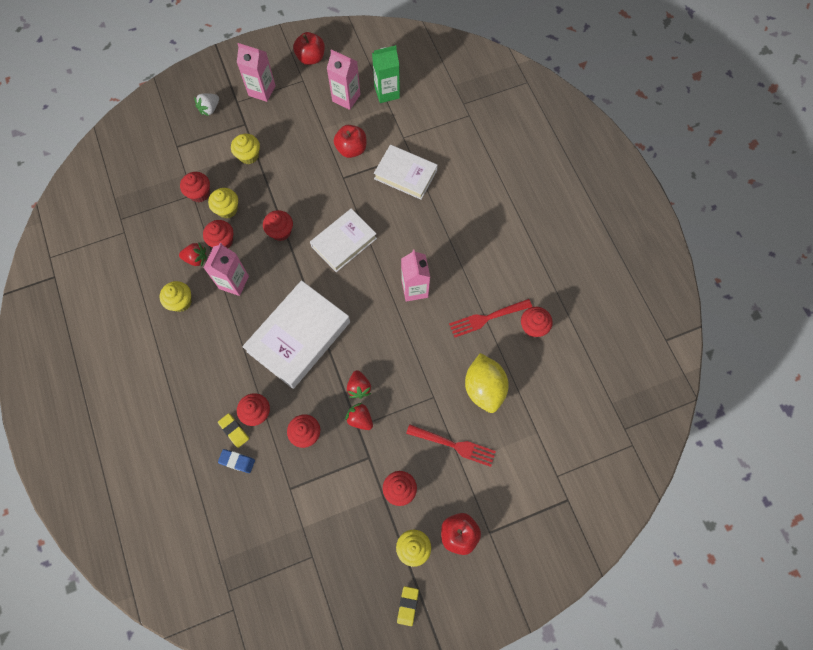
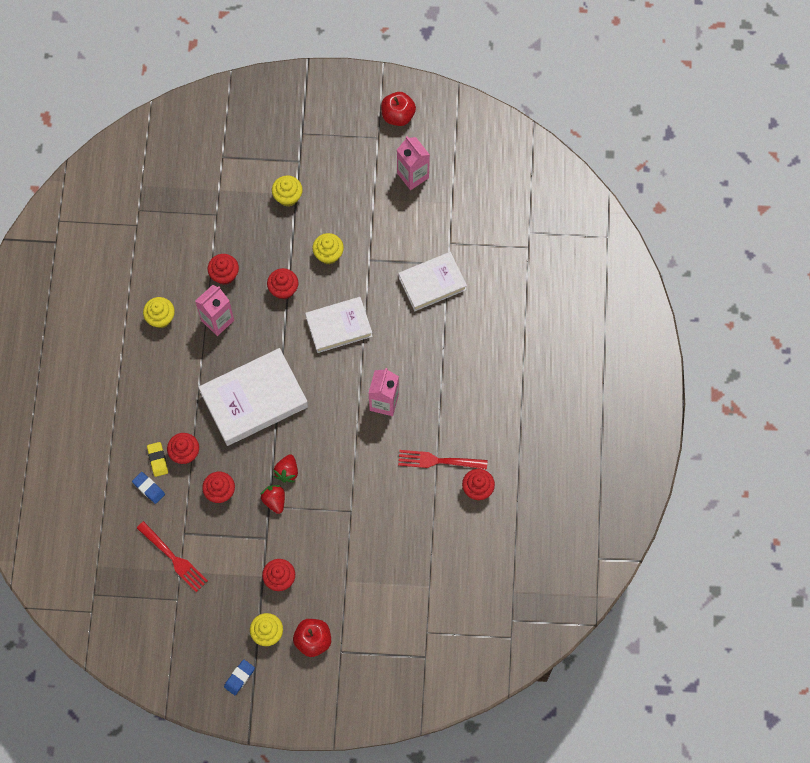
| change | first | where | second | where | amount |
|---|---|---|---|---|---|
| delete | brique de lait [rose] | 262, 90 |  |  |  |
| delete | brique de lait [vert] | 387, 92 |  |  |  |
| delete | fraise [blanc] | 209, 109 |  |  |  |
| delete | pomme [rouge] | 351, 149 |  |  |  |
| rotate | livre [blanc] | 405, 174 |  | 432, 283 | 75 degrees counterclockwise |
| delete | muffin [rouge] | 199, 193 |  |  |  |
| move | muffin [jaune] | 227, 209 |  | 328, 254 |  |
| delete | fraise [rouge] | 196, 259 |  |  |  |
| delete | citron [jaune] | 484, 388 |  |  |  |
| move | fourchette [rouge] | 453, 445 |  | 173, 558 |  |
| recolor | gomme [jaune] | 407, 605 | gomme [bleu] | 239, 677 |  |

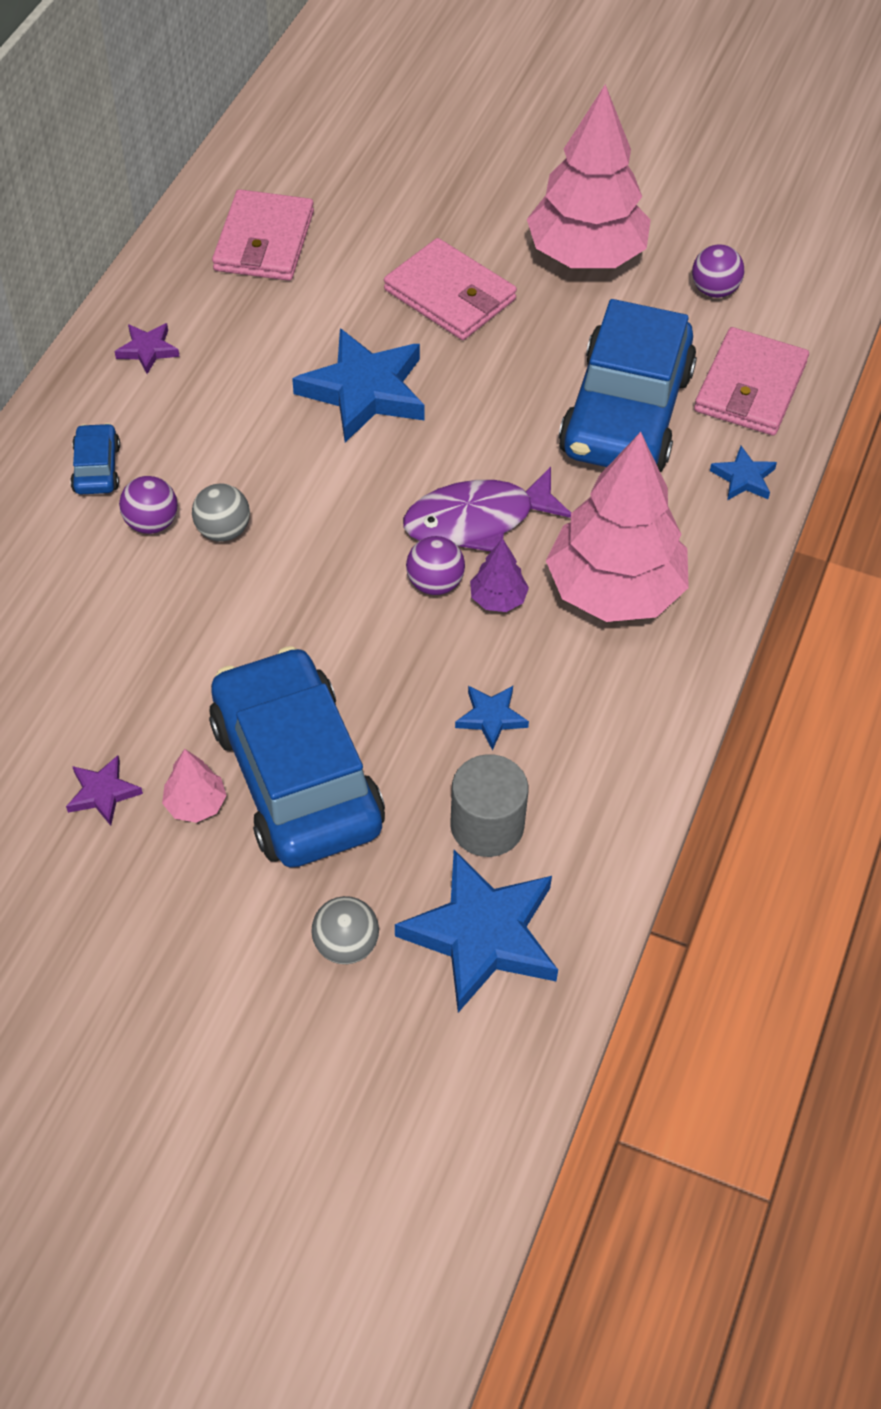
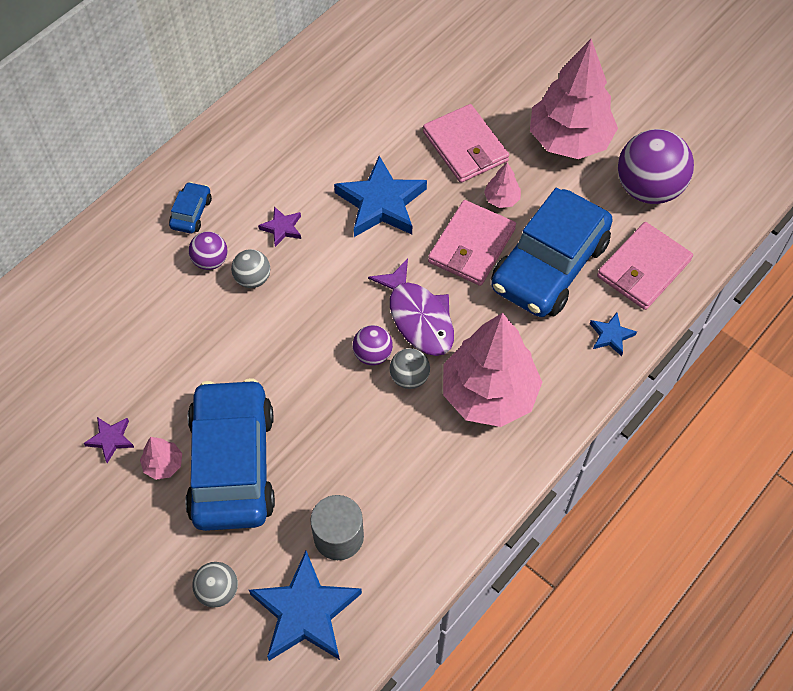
| change | first | where | second | where | amount |
|---|---|---|---|---|---|
| move | portefeuille [rose] | 264, 241 |  | 471, 246 |  |
| resize | balle [violet] | 714, 290 |  | 648, 189 | x1.98 |
| move | étoile [violet] | 148, 350 |  | 282, 228 |  |
| rotate | poisson [violet] | 478, 520 |  | 418, 317 | 120 degrees counterclockwise |
| replace | arbre [violet] | 498, 599 | balle [gris] | 409, 377 |  |
| delete | étoile [bleu] | 491, 717 |  |  |  |
| insert |  |  | arbre [rose] | 502, 199 |  |

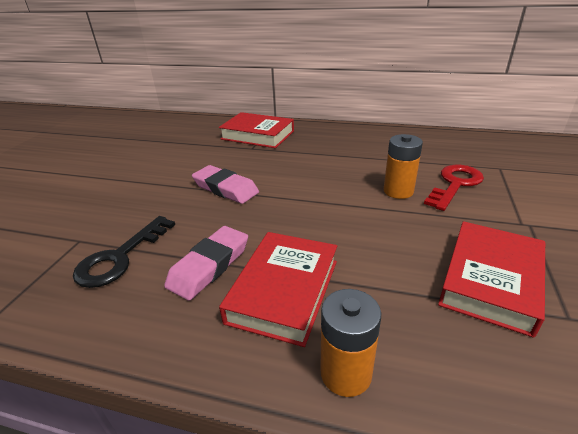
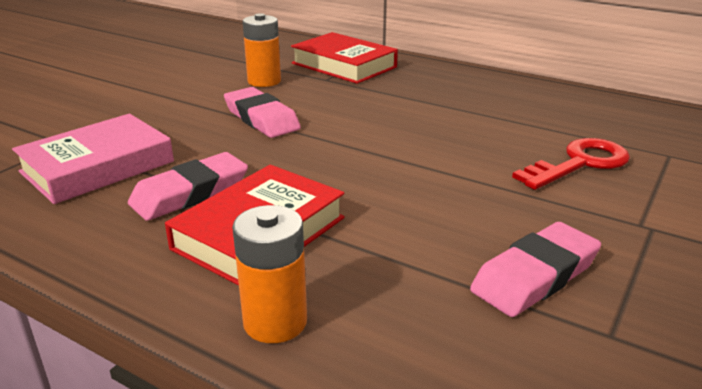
| change | first | where | second | where | amount |
|---|---|---|---|---|---|
| move | pile [orange] | 398, 191 |  | 264, 81 |  |
| replace | clé [noir] | 120, 257 | livre [rose] | 97, 167 |  |
| replace | livre [rouge] | 490, 280 | gomme [rose] | 535, 276 |  |

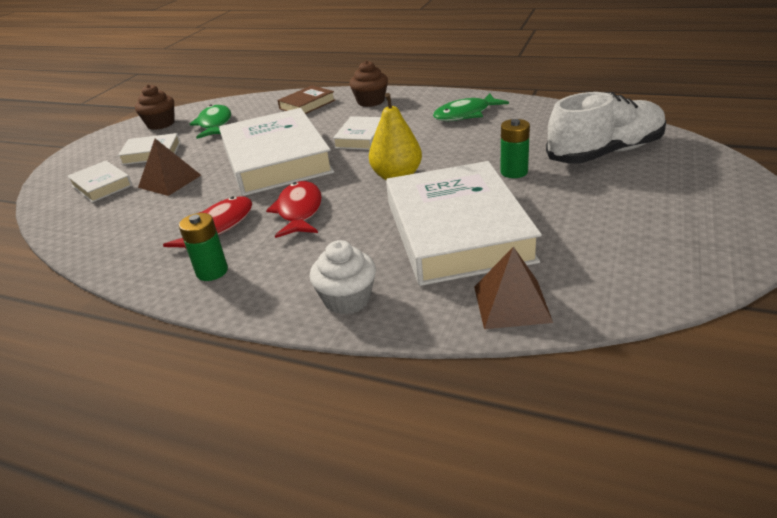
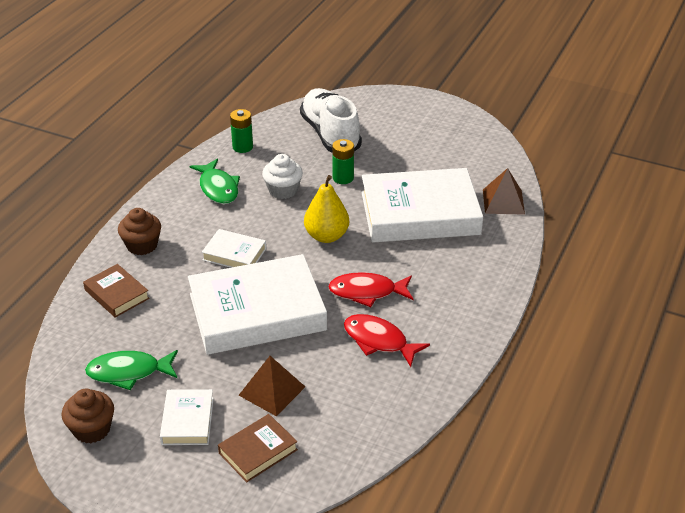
| change | first | where | second | where | amount |
|---|---|---|---|---|---|
| recolor | livre [blanc] | 101, 185 | livre [marron] | 258, 451 |  |
| move | pile [vert] | 212, 271 |  | 242, 147 |  |
| move | muffin [blanc] | 347, 299 |  | 283, 190 |  |

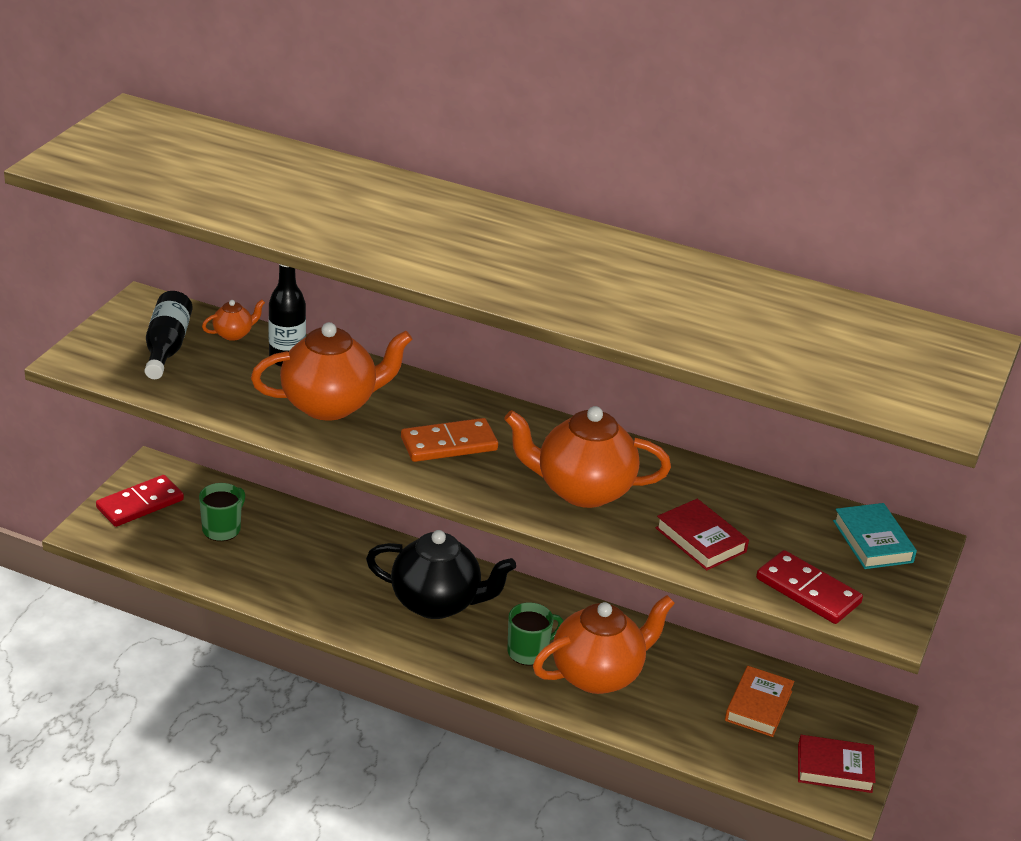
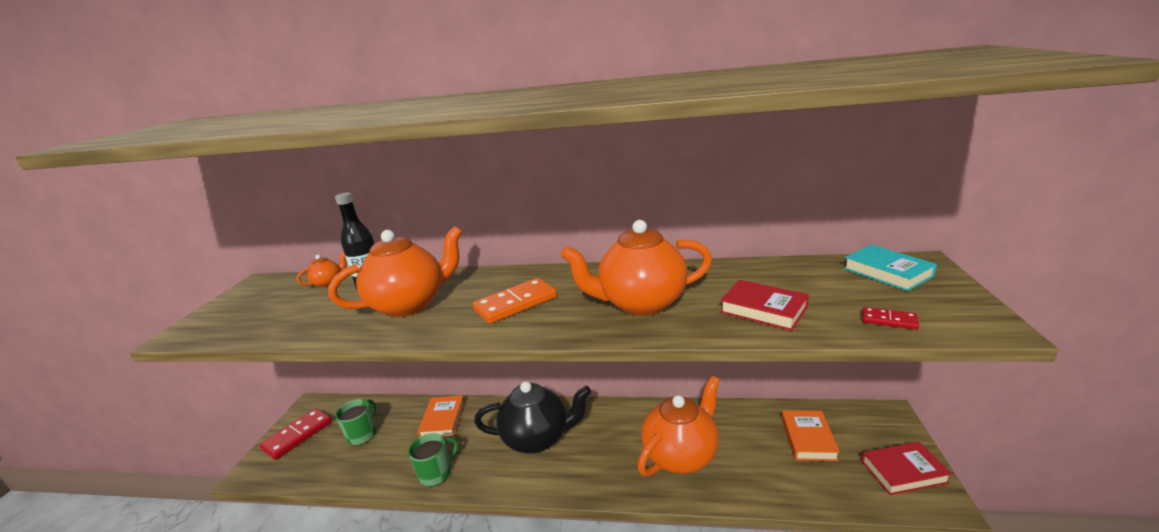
| change | first | where | second | where | amount |
|---|---|---|---|---|---|
| delete | bouteille [noir] | 167, 347 |  |  |  |
| resize | domino [rouge] | 808, 591 |  | 889, 320 | x0.51 |
| move | tasse [vert] | 529, 652 |  | 436, 473 |  |
| insert |  |  | livre [orange] | 443, 420 |  |

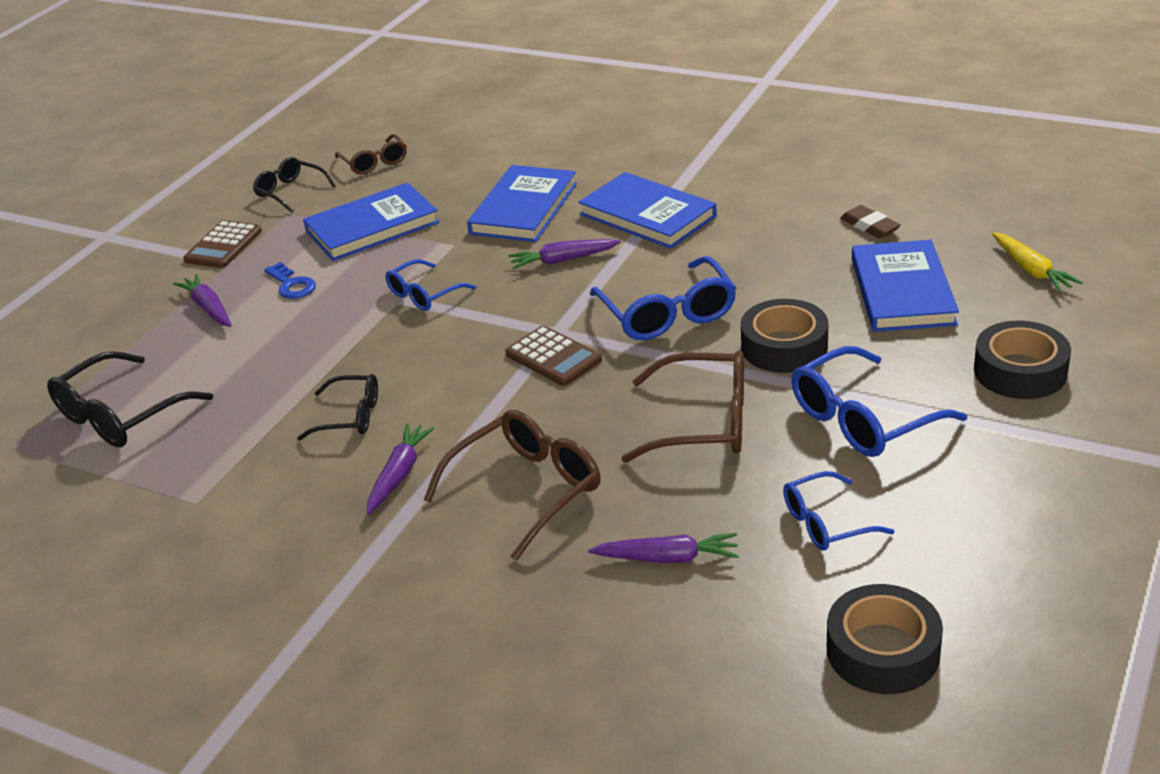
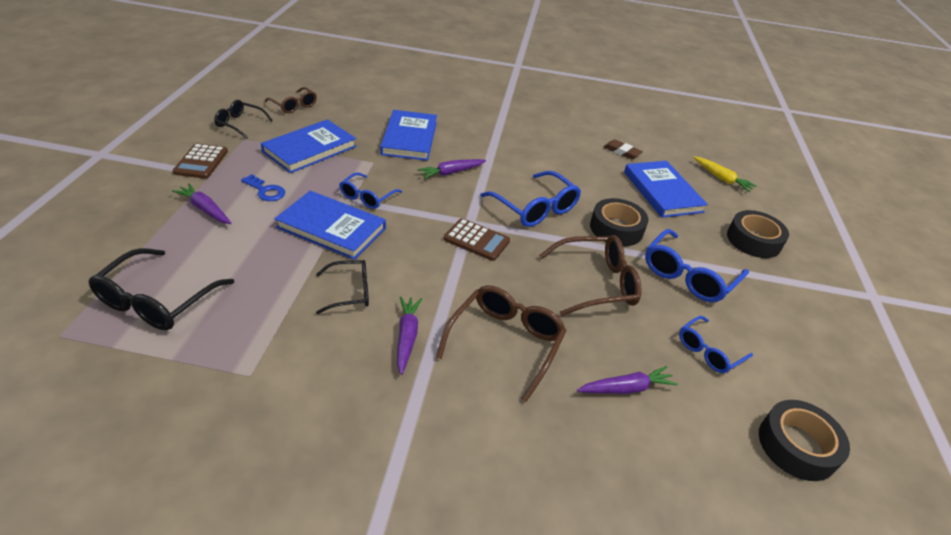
| change | first | where | second | where | amount |
|---|---|---|---|---|---|
| move | livre [bleu] | 647, 215 |  | 331, 228 |  |

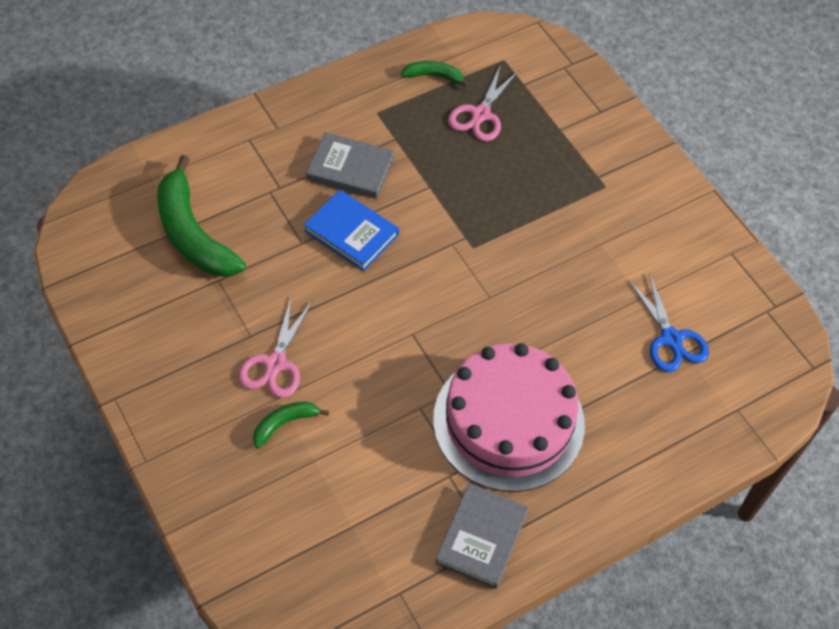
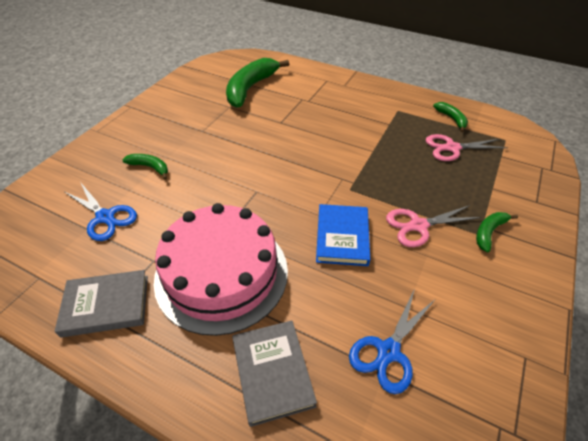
| change | first | where | second | where | amount |
|---|---|---|---|---|---|
| move | livre [gris] | 350, 169 |  | 272, 372 |  |
| move | livre [bleu] | 351, 233 |  | 342, 237 |  |
| move | ciseaux [rose] | 275, 363 |  | 418, 226 |  |
| insert |  |  | ciseaux [bleu] | 105, 217 |  |
| insert |  |  | banane [vert] | 489, 232 |  |

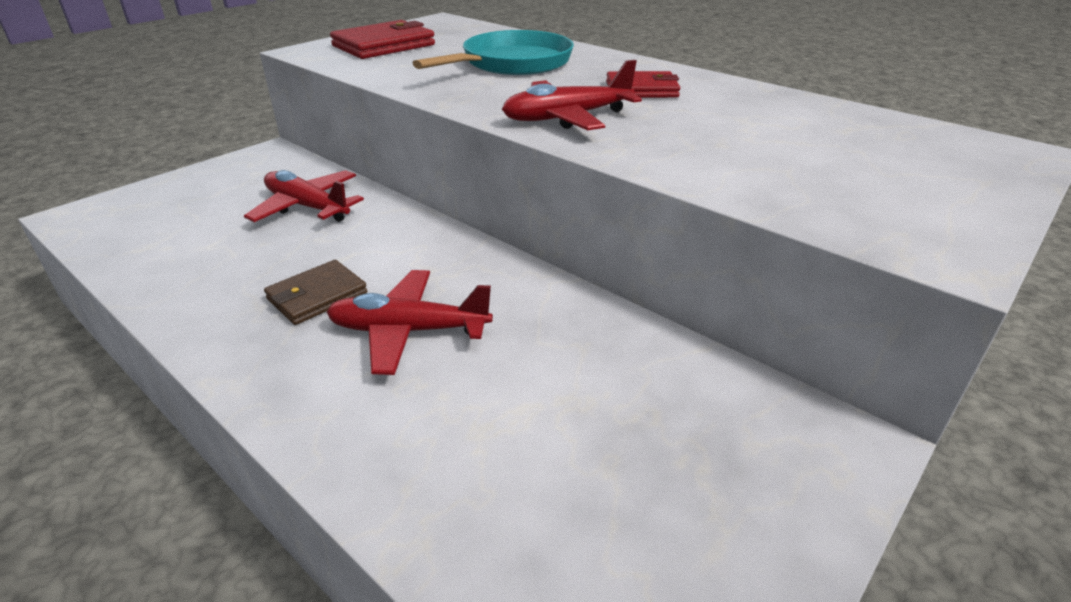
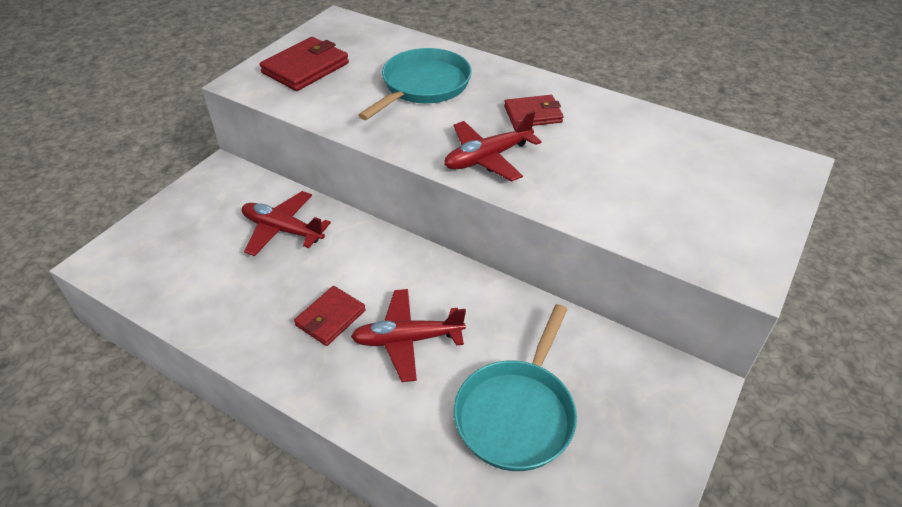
| change | first | where | second | where | amount |
|---|---|---|---|---|---|
| recolor | portefeuille [marron] | 317, 296 | portefeuille [rouge] | 330, 318 |  |
| insert |  |  | poêle [turquoise] | 517, 413 |  |

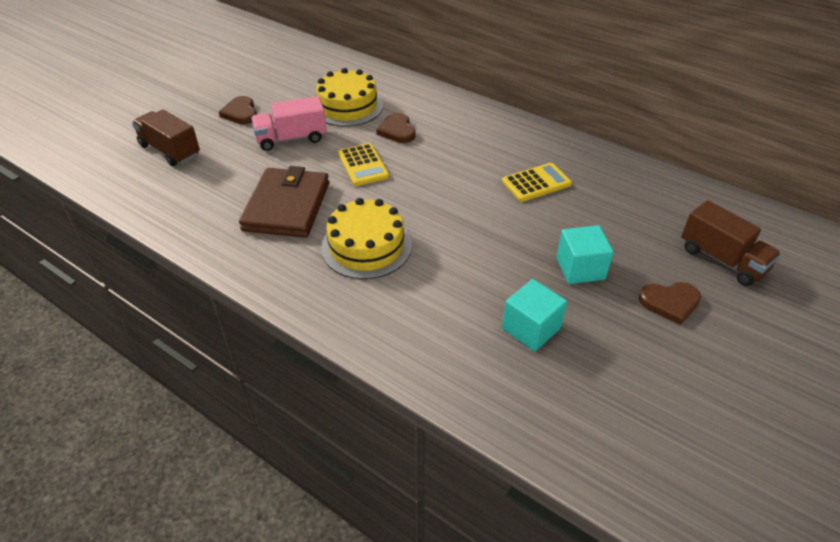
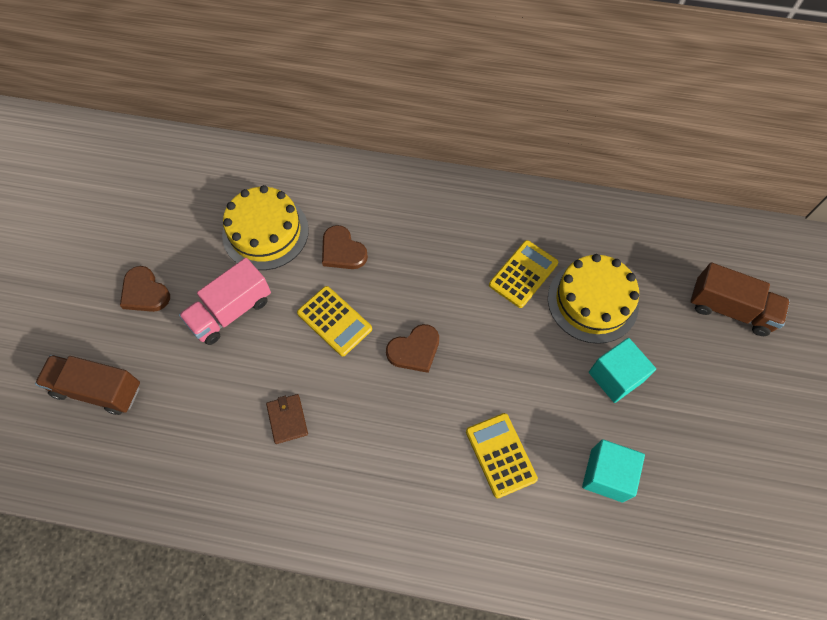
| change | first | where | second | where | amount |
|---|---|---|---|---|---|
| resize | portefeuille [marron] | 287, 206 |  | 287, 419 | x0.43 |
| move | gâteau [jaune] | 366, 246 |  | 592, 301 |  |
| move | cœur [marron] | 670, 302 |  | 414, 350 |  |
| insert |  |  | calculatrice [jaune] | 500, 455 |  |

